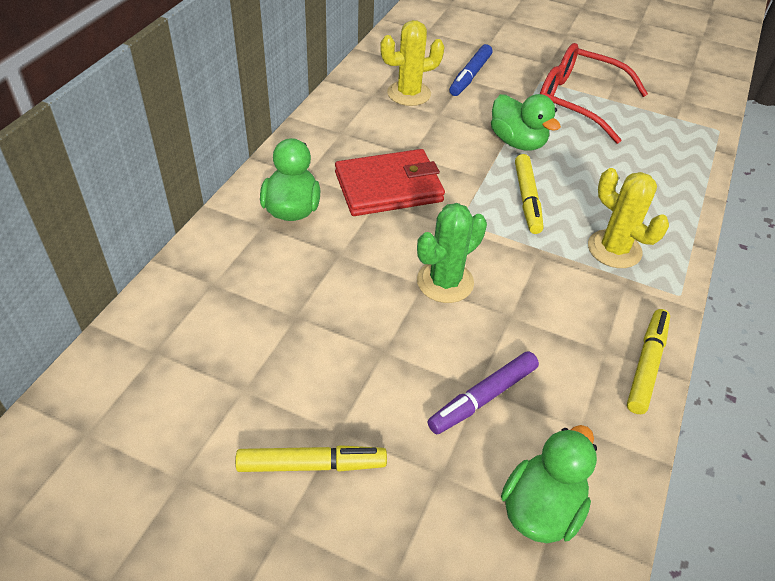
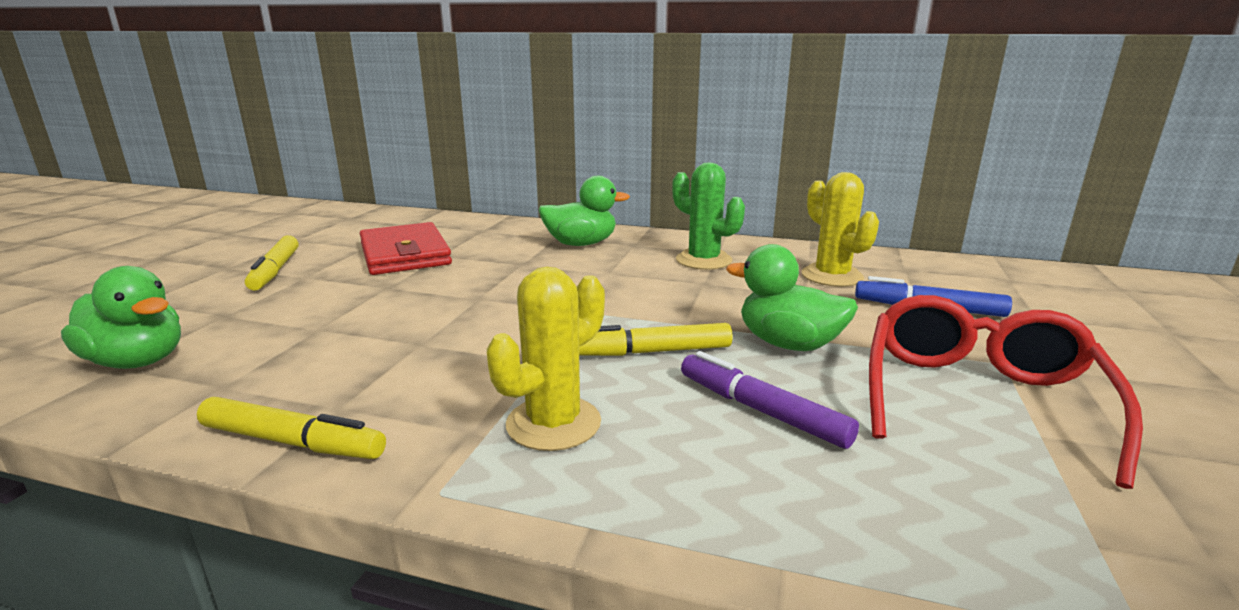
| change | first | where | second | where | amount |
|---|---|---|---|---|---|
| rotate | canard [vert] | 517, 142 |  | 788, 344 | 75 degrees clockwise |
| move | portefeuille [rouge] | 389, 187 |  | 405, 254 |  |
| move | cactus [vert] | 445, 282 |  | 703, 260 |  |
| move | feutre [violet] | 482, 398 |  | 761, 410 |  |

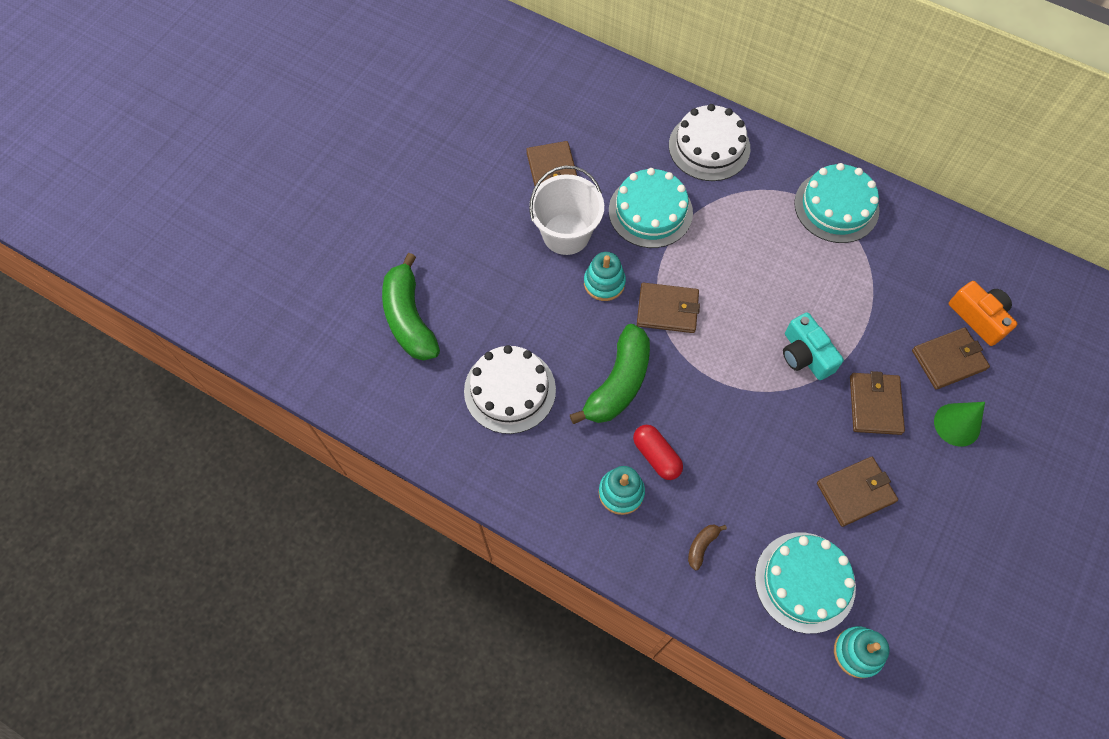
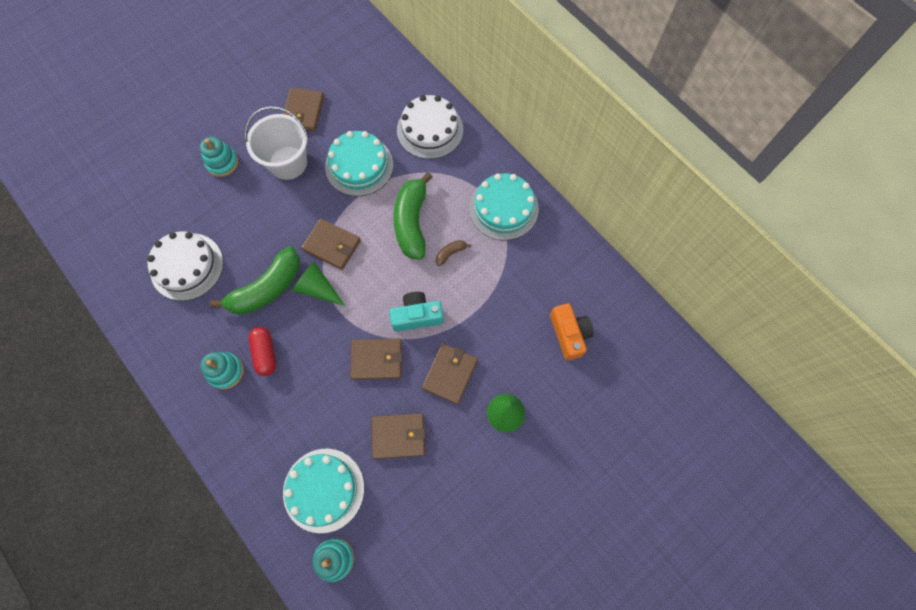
| change | first | where | second | where | amount |
|---|---|---|---|---|---|
| move | jouet à empiler [turquoise] | 604, 283 |  | 222, 163 |  |
| move | banane [vert] | 409, 318 |  | 412, 222 |  |
| rotate | appareil photo [turquoise] | 805, 355 |  | 417, 316 | 90 degrees clockwise |
| move | portefeuille [marron] | 948, 359 |  | 377, 359 |  |
| move | banane [marron] | 701, 546 |  | 450, 253 |  |
| insert |  |  | cône [vert] | 317, 288 |  |

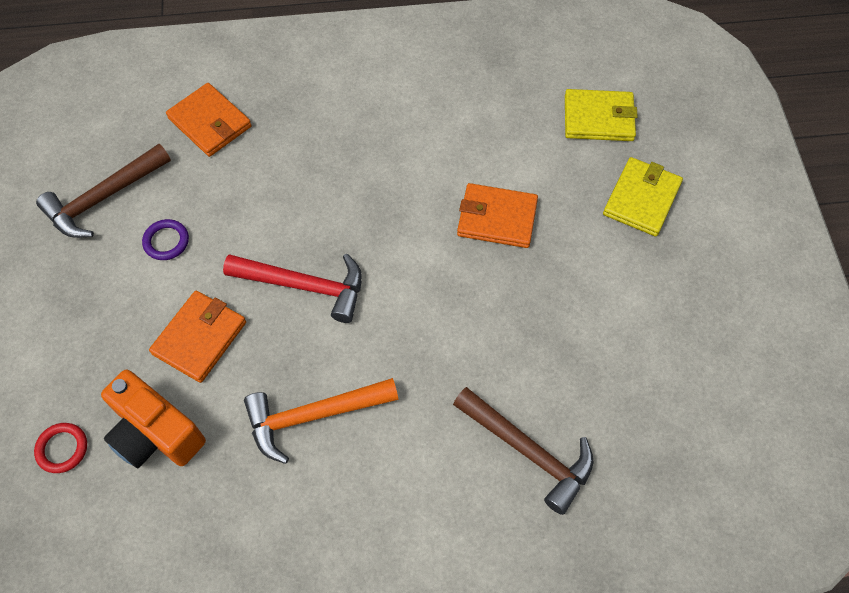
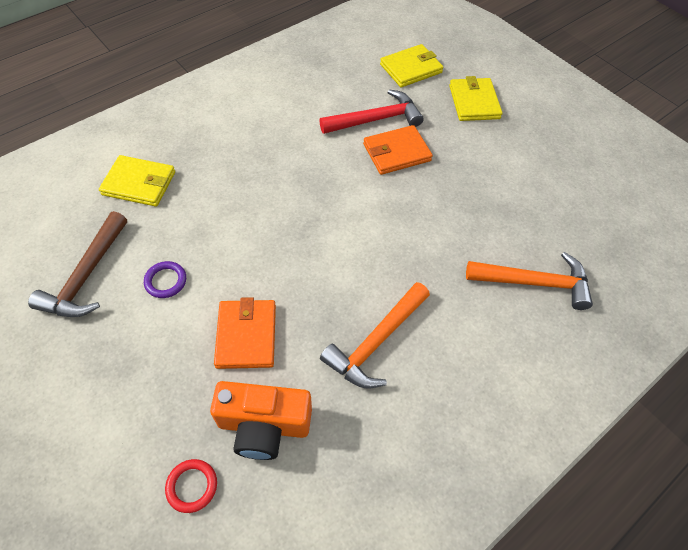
| change | first | where | second | where | amount |
|---|---|---|---|---|---|
| recolor | portefeuille [orange] | 210, 123 | portefeuille [jaune] | 139, 183 |  |
| move | marteau [rouge] | 304, 286 |  | 376, 119 |  |
| recolor | marteau [marron] | 528, 451 | marteau [orange] | 534, 283 |  |

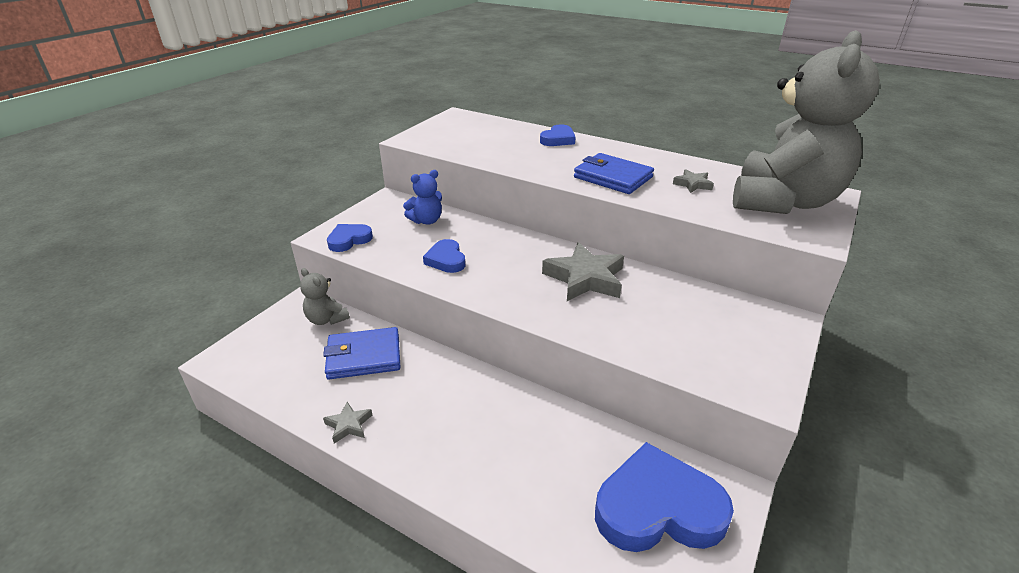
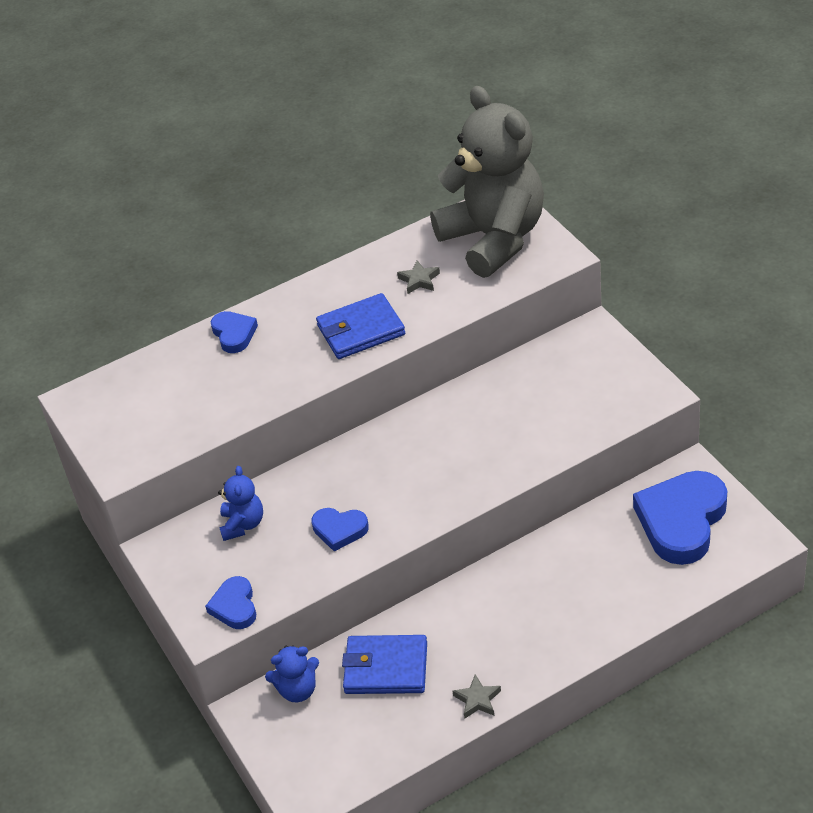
| change | first | where | second | where | amount |
|---|---|---|---|---|---|
| delete | étoile [gris] | 585, 278 |  |  |  |
| recolor | ours en peluche [gris] | 326, 319 | ours en peluche [bleu] | 297, 690 |  |
| rotate | portefeuille [bleu] | 364, 356 |  | 386, 668 | 75 degrees clockwise |

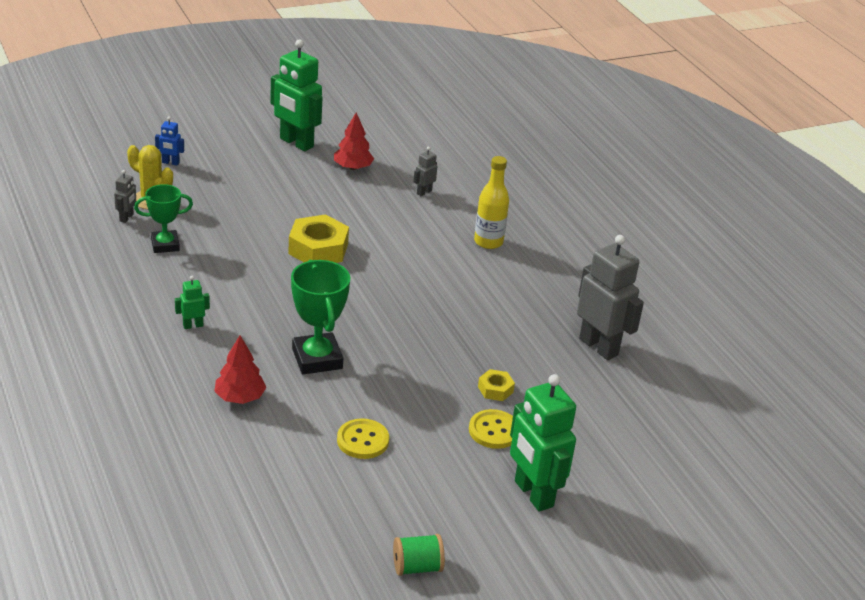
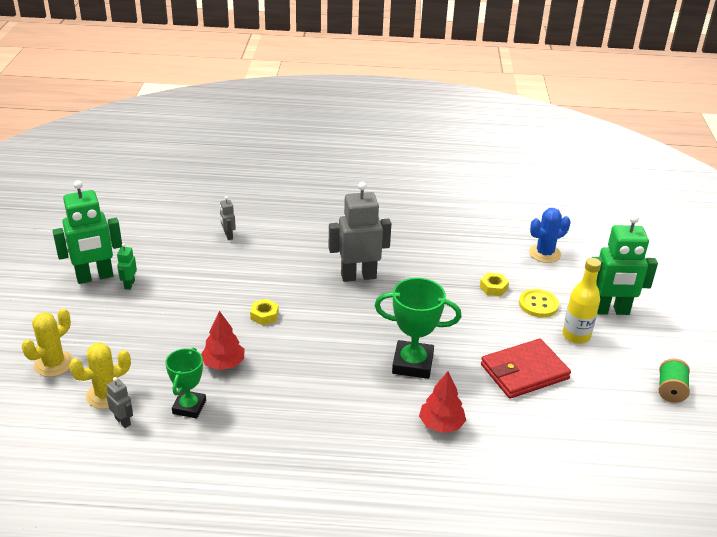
| change | first | where | second | where | amount |
|---|---|---|---|---|---|
| move | arbre [rouge] | 352, 167 |  | 223, 364 |  |
| replace | robot [bleu] | 170, 163 | cactus [jaune] | 54, 364 |  |
| move | bouteille [jaune] | 488, 242 |  | 576, 336 |  |
| resize | écrou [jaune] | 318, 249 |  | 264, 315 | x0.51 |
| move | robot [gris] | 599, 346 |  | 358, 276 |  |
| move | robot [vert] | 193, 325 |  | 129, 284 |  |
| replace | bouton [jaune] | 362, 440 | portefeuille [rouge] | 524, 372 |  |
| insert |  |  | cactus [bleu] | 544, 253 |  |

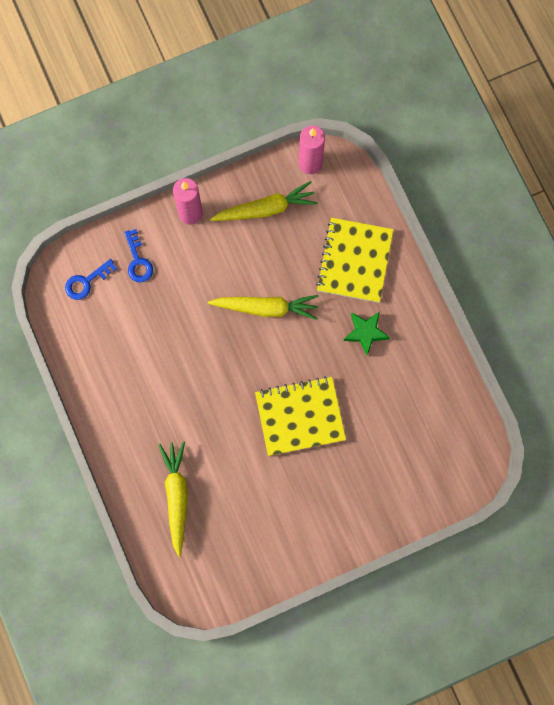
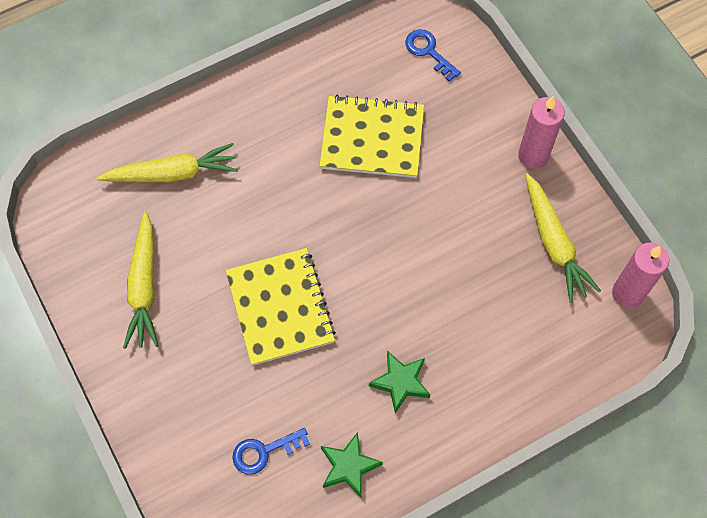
| change | first | where | second | where | amount |
|---|---|---|---|---|---|
| move | carnet [jaune] | 354, 261 |  | 372, 138 |  |
| move | clé [bleu] | 138, 261 |  | 264, 451 |  |
| move | carotte [jaune] | 266, 308 |  | 144, 287 |  |
| insert |  |  | étoile [vert] | 349, 466 |  |

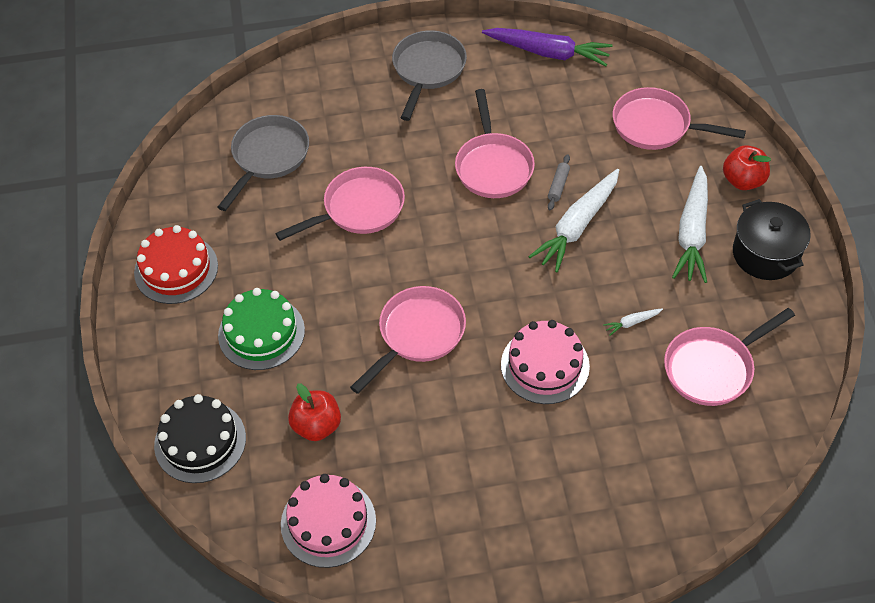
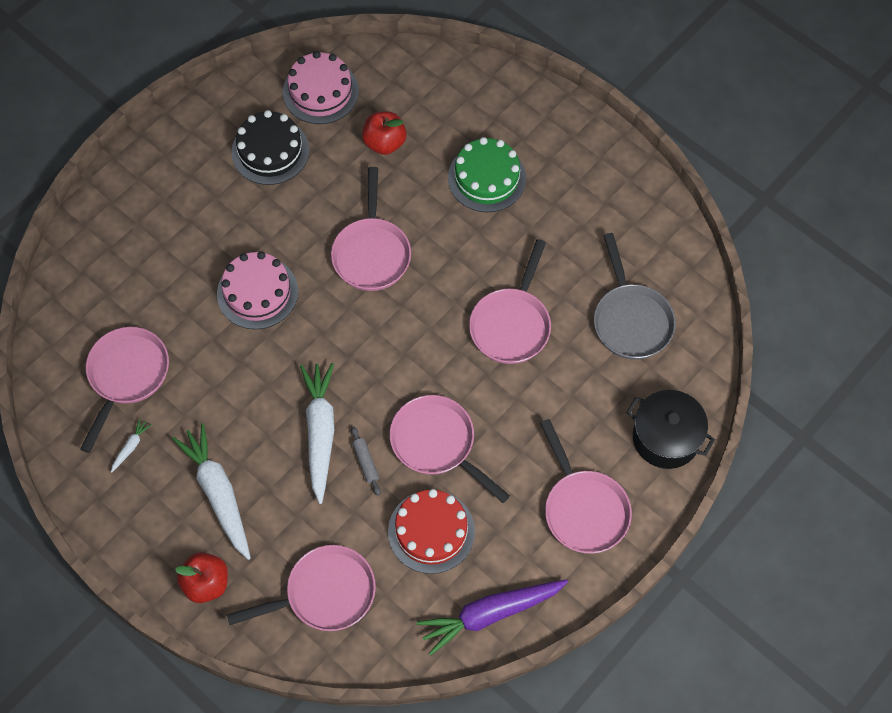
| change | first | where | second | where | amount |
|---|---|---|---|---|---|
| recolor | poêle [gris] | 427, 70 | poêle [rose] | 584, 509 |  |
| move | marmite [noir] | 765, 254 |  | 666, 438 |  |
| move | gâteau [rouge] | 176, 269 |  | 431, 531 |  |
| move | carotte [blanc] | 632, 323 |  | 131, 447 |  |
| move | gâteau [noir] | 200, 441 |  | 270, 151 |  |

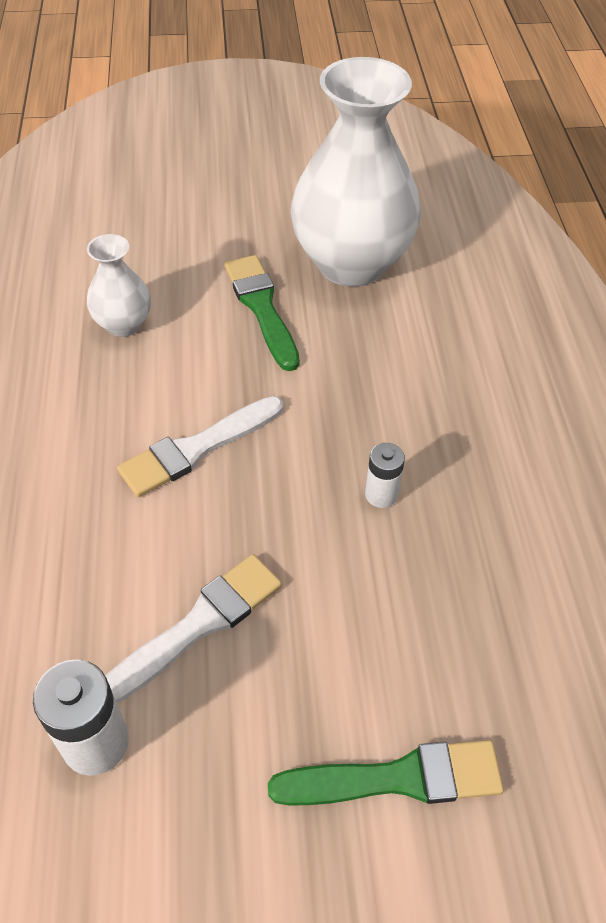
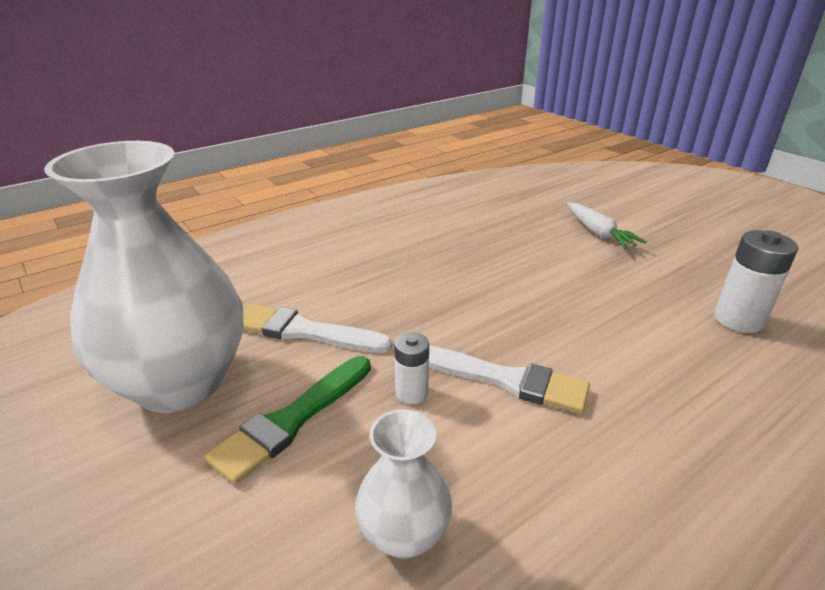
| change | first | where | second | where | amount |
|---|---|---|---|---|---|
| move | pile [blanc] | 381, 494 |  | 411, 393 |  |
| move | pinceau [blanc] | 198, 625 |  | 305, 331 |  |
| replace | pinceau [vert] | 397, 778 | carotte [blanc] | 598, 233 |  |

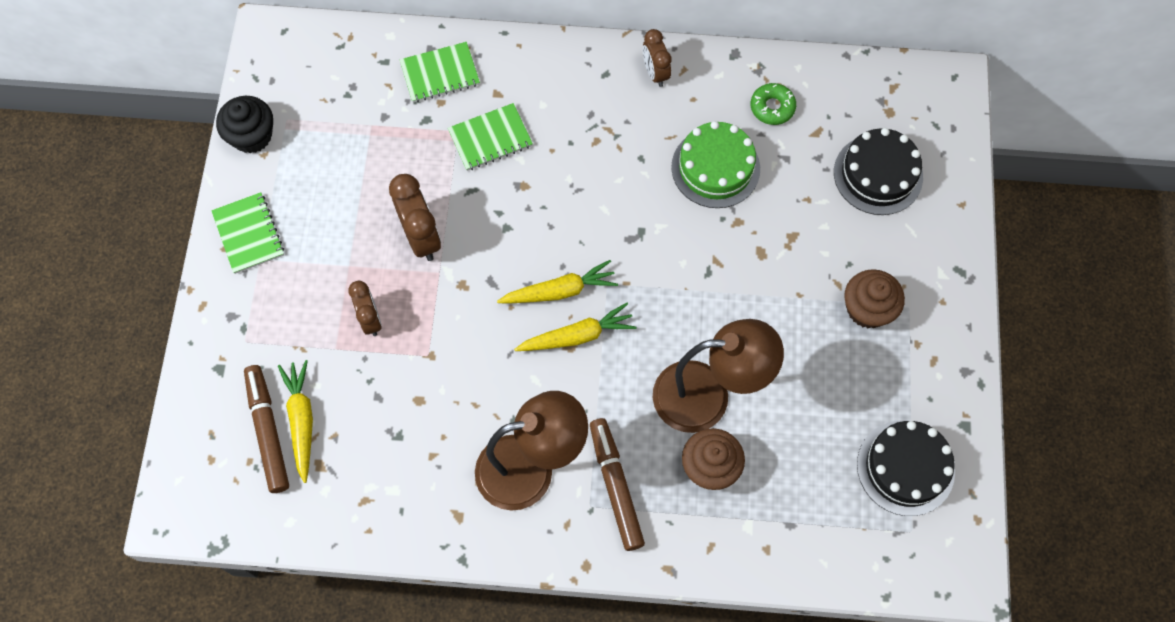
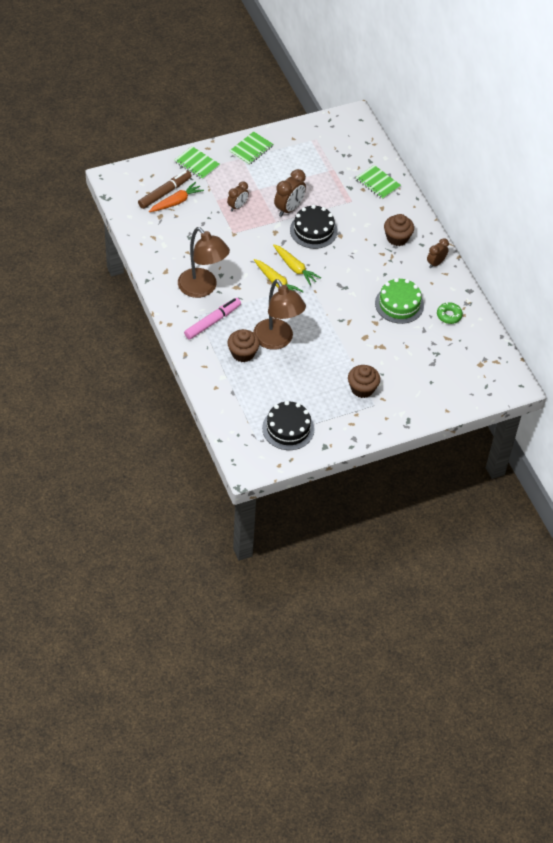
| change | first | where | second | where | amount |
|---|---|---|---|---|---|
| delete | muffin [noir] | 252, 136 |  |  |  |
| move | carnet [vert] | 490, 138 |  | 197, 164 |  |
| move | gâteau [noir] | 878, 174 |  | 313, 230 |  |
| recolor | carotte [jaune] | 301, 421 | carotte [orange] | 176, 202 |  |
| recolor | feutre [marron] | 616, 487 | feutre [rose] | 212, 322 |  |
| insert |  |  | muffin [marron] | 397, 238 |  |

